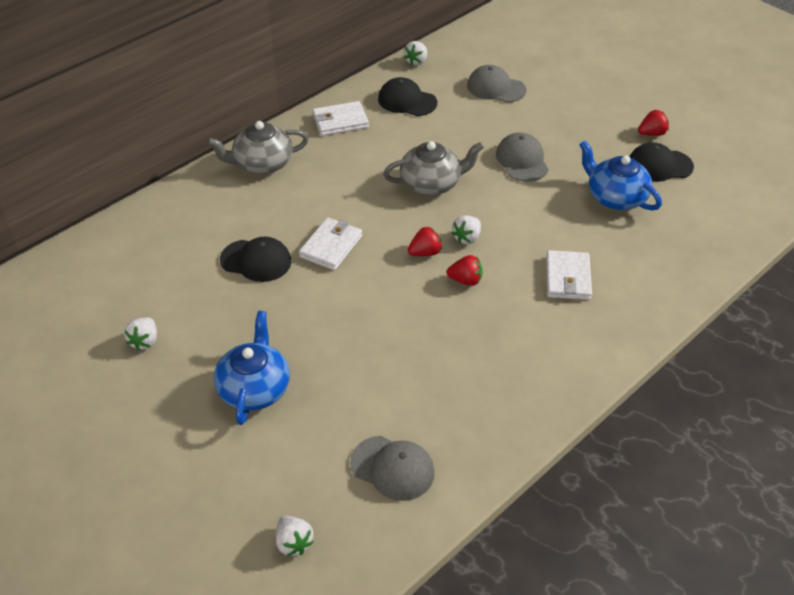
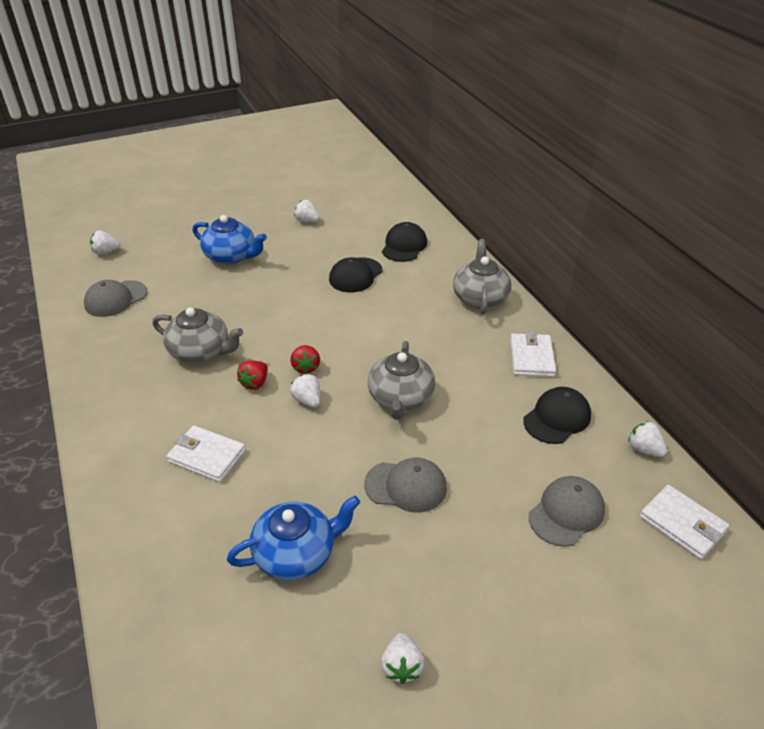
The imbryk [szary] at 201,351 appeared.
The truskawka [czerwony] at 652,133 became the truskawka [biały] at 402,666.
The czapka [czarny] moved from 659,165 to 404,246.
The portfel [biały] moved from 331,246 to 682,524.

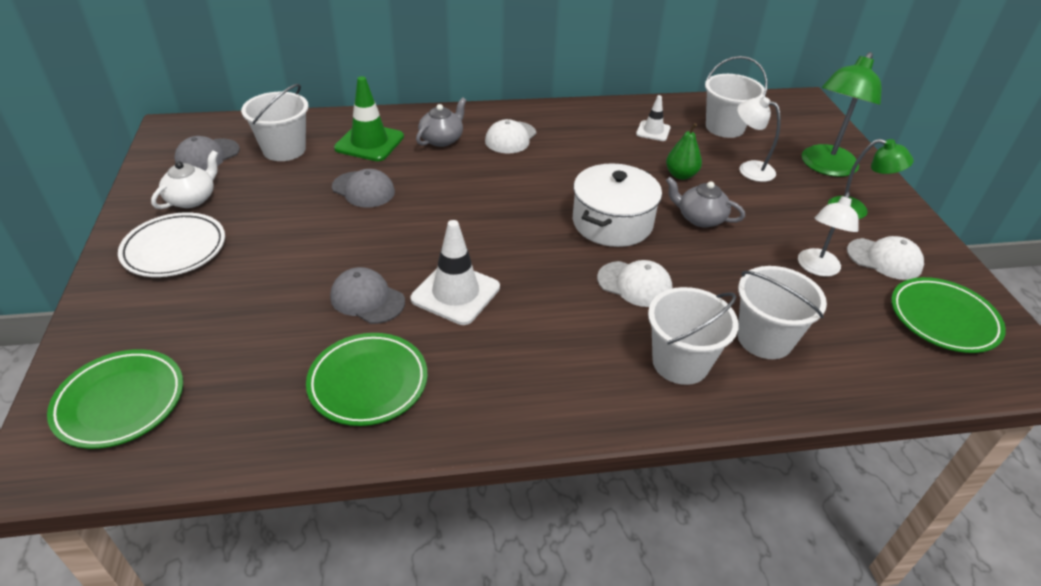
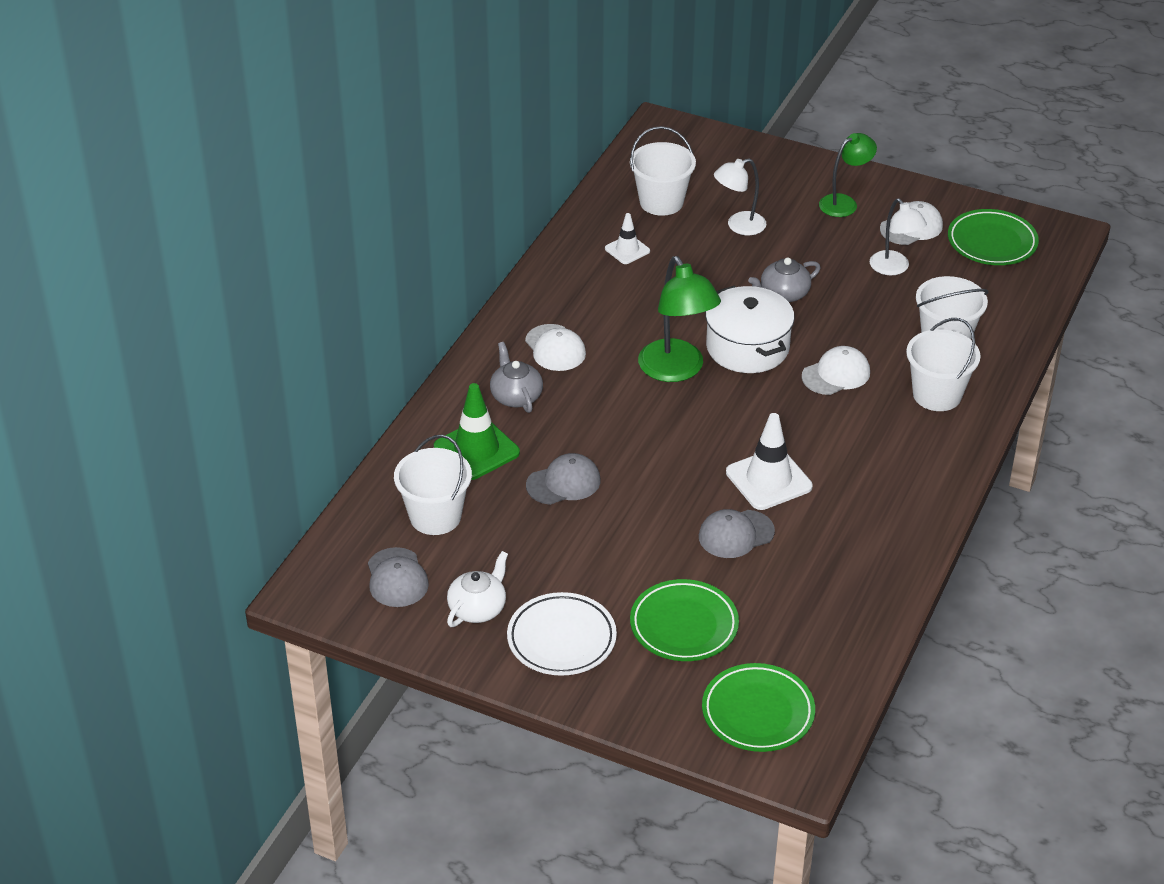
The imbryk [biały] at 192,199 turned 60 degrees clockwise.
The talerz [zielony] moved from 368,383 to 684,625.
The lampka [zielony] moved from 825,167 to 676,370.
The gruszka [zielony] at 681,175 disappeared.

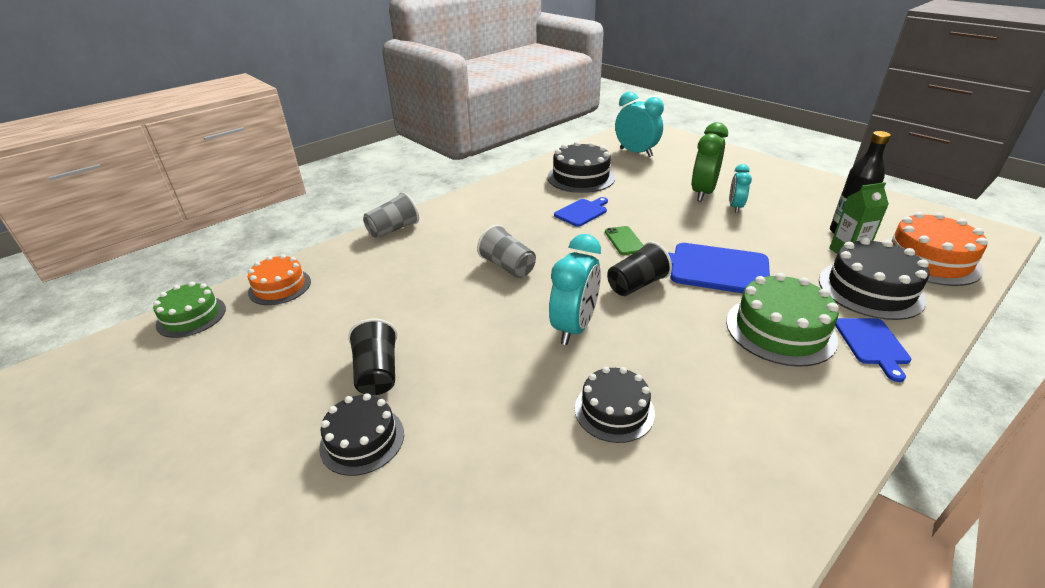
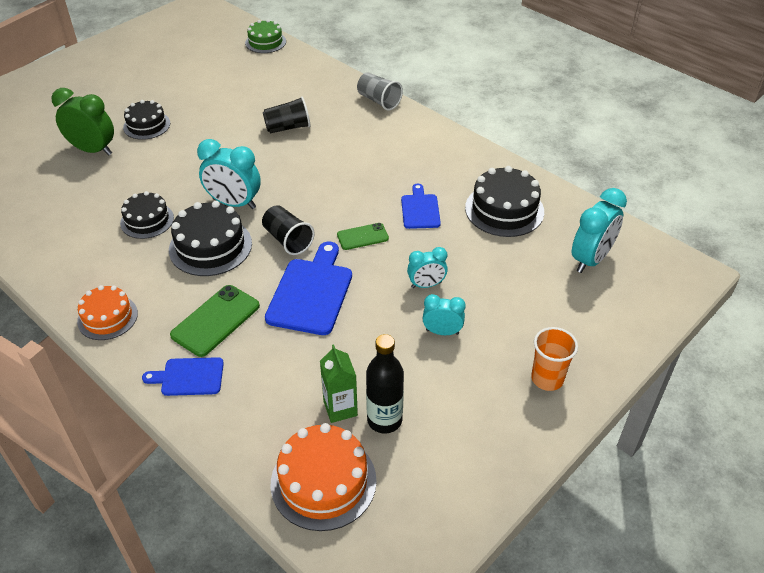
The budzik [zielony] moved from 702,193 to 93,150.
The tort [pomarańczowy] moved from 280,287 to 107,317.
The tort [czarny] moved from 870,289 to 210,246.
The tort [zielony] at 780,330 was replaced by the telefon [zielony] at 215,320.
The szklanka [czarny] moved from 377,373 to 288,128.
The deska do krojenia [niebieski] at 582,212 turned 135 degrees counterclockwise.
The budzik [turkusowy] at 426,285 appeared.
The szklanka [pomarańczowy] at 547,379 appeared.
The szklanka [szary] at 508,266 disappeared.

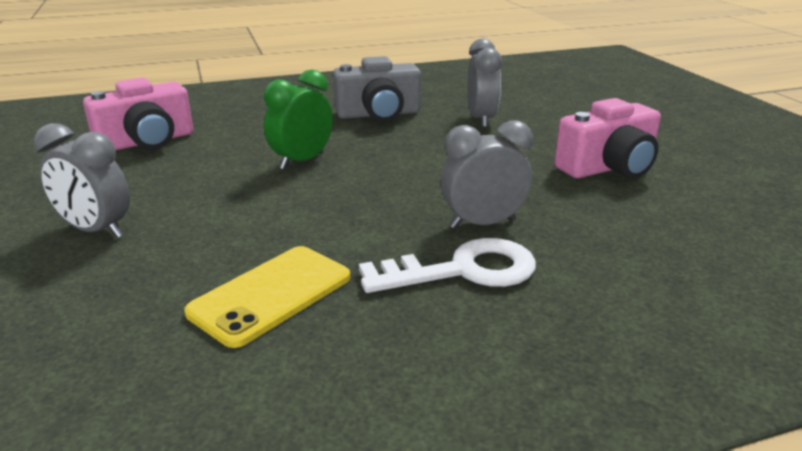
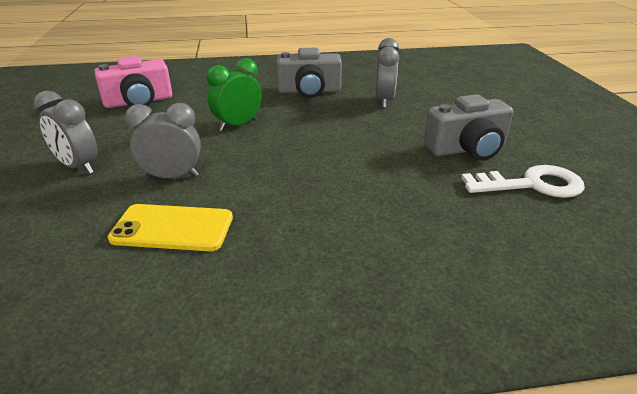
The telefon [żółty] at 271,294 turned 45 degrees clockwise.
The budzik [szary] moved from 482,224 to 172,177.
The aparat fotograficzny [różowy] at 608,168 became the aparat fotograficzny [szary] at 467,149.
The klucz [biały] moved from 462,270 to 531,185.

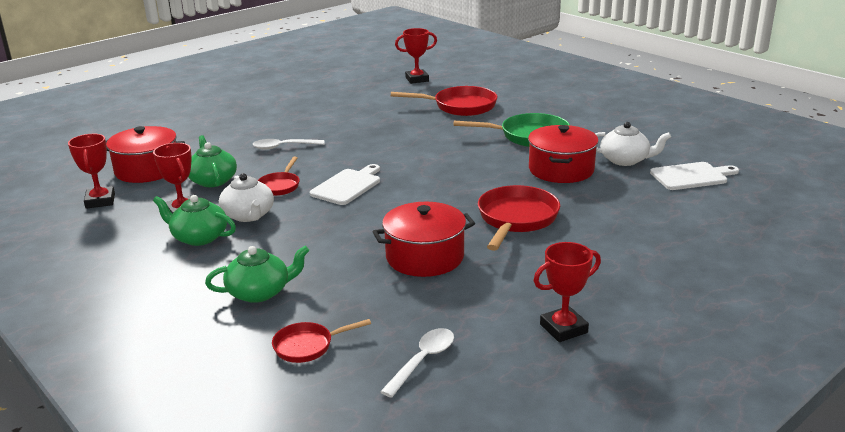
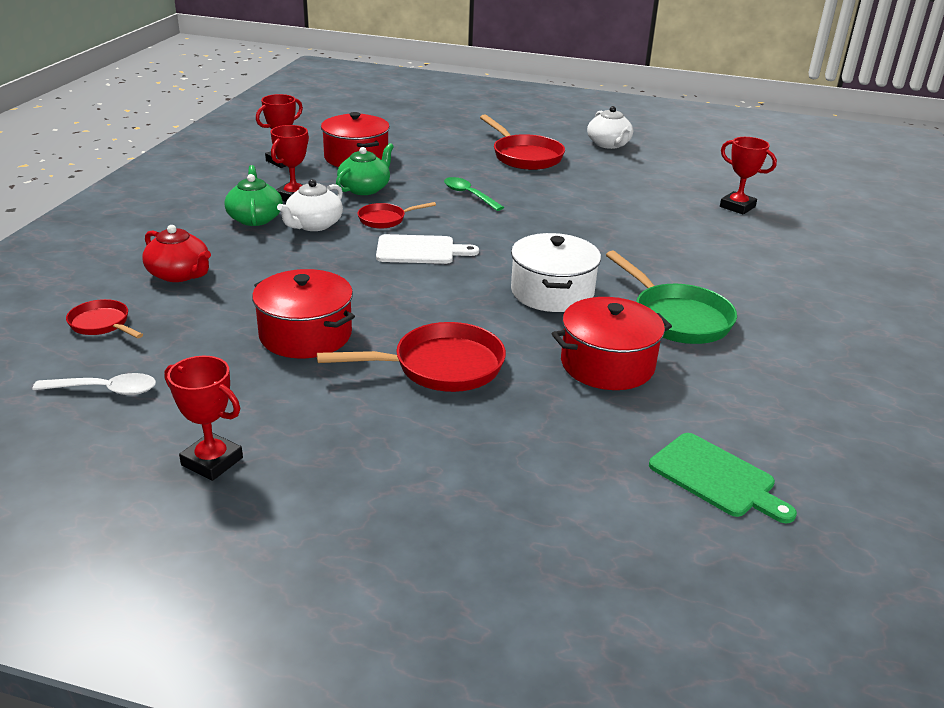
The imbryk [zielony] at 260,292 became the imbryk [czerwony] at 179,274.
The łyżka [biały] at 283,147 became the łyżka [zielony] at 468,195.
The patelnia [czerwony] moved from 460,106 to 524,156.
The garnek [biały] at 552,292 appeared.
The imbryk [biały] moved from 625,160 to 609,144.
The deska do krojenia [biały] at 691,176 became the deska do krojenia [zielony] at 716,477.

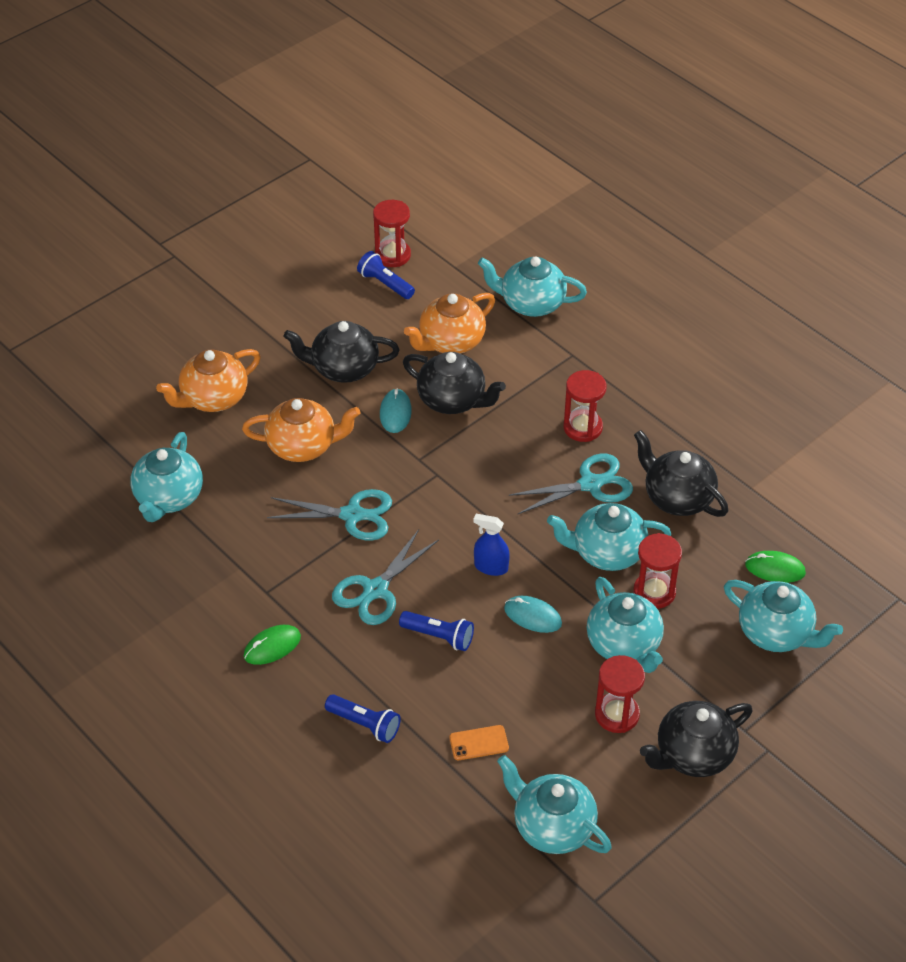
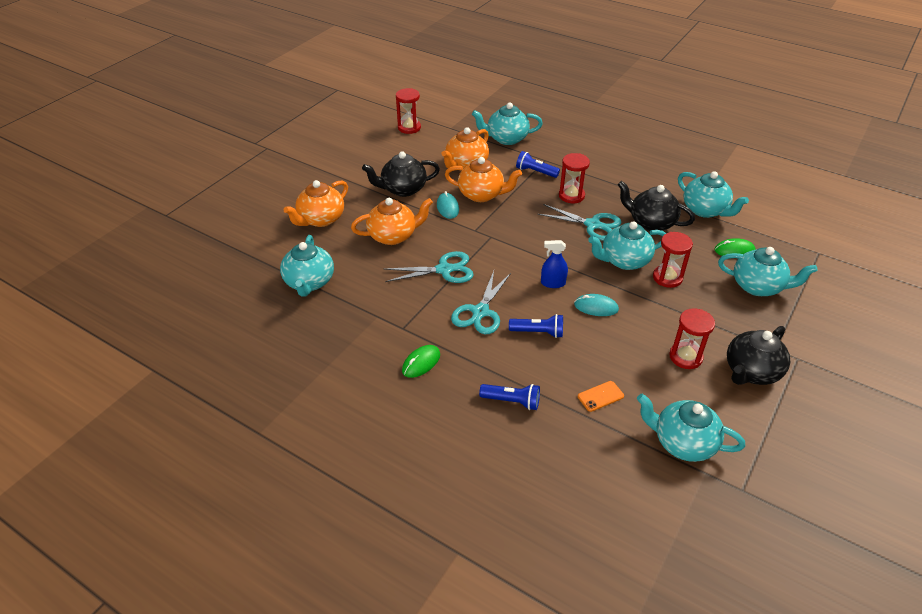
The imbryk [czarny] at 452,400 became the imbryk [pomarańczowy] at 482,195.
The latarka [niebieski] moved from 385,284 to 535,172.
The nożyczki [turkusowy] at 590,484 turned 60 degrees clockwise.
The imbryk [turkusowy] moved from 624,645 to 705,210.

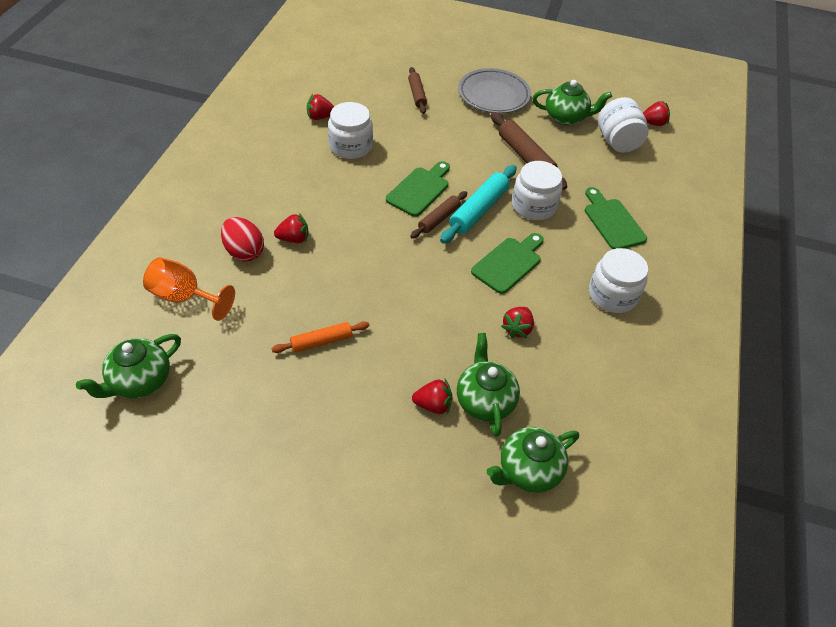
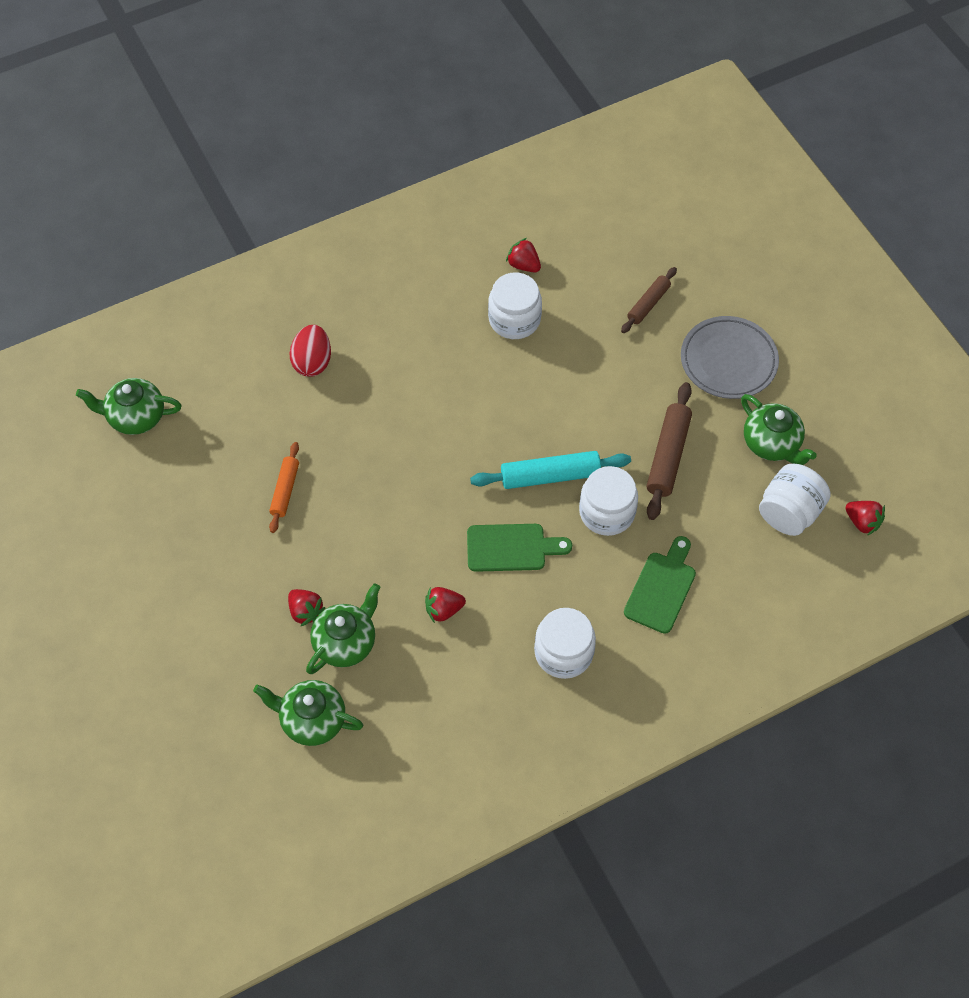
The wałek do ciasta [pomarańczowy] at 321,341 turned 75 degrees clockwise.
The kielich [pomarańczowy] at 184,297 disappeared.
The truskawka [czerwony] at 293,239 disappeared.
The deska do krojenia [zielony] at 420,190 disappeared.
The wałek do ciasta [brązowy] at 439,219 disappeared.

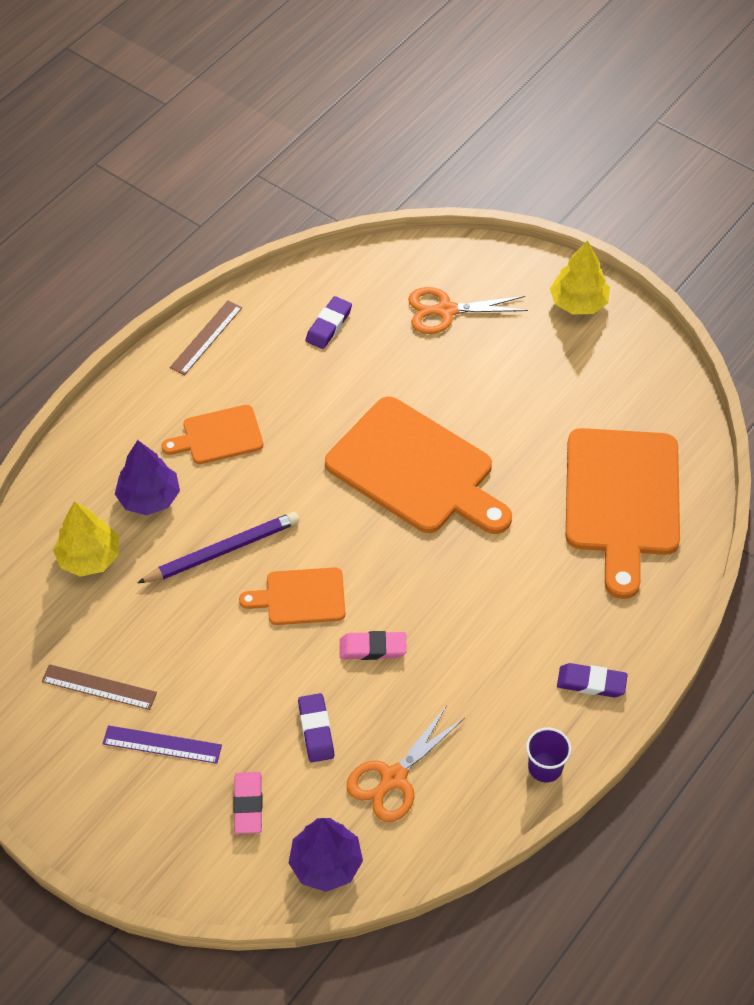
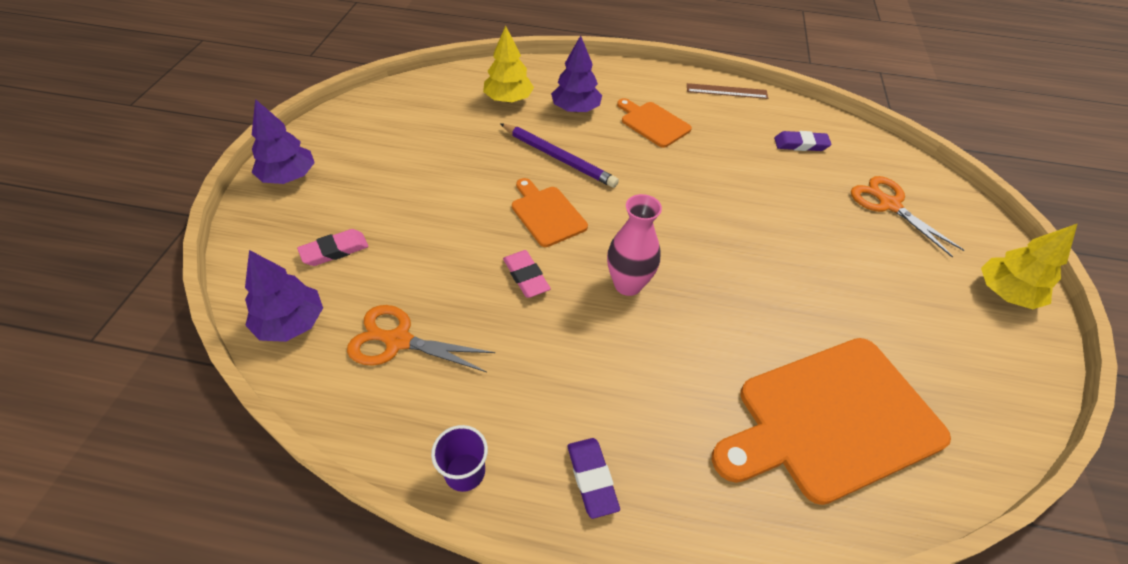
The drzewko [fioletowy] at 288,176 appeared.
The wazon [różowy] at 628,284 appeared.
The linijka [brązowy] at 99,687 disappeared.
The linijka [fioletowy] at 162,744 disappeared.
The gumka do mazania [fioletowy] at 316,730 disappeared.
The deska do krojenia [pomarańczowy] at 415,470 disappeared.

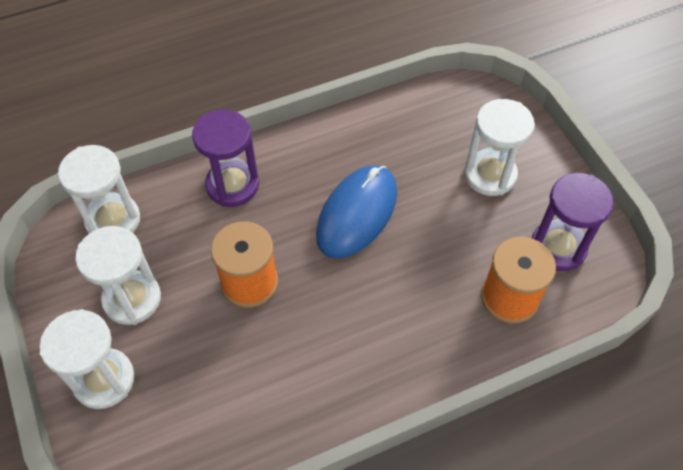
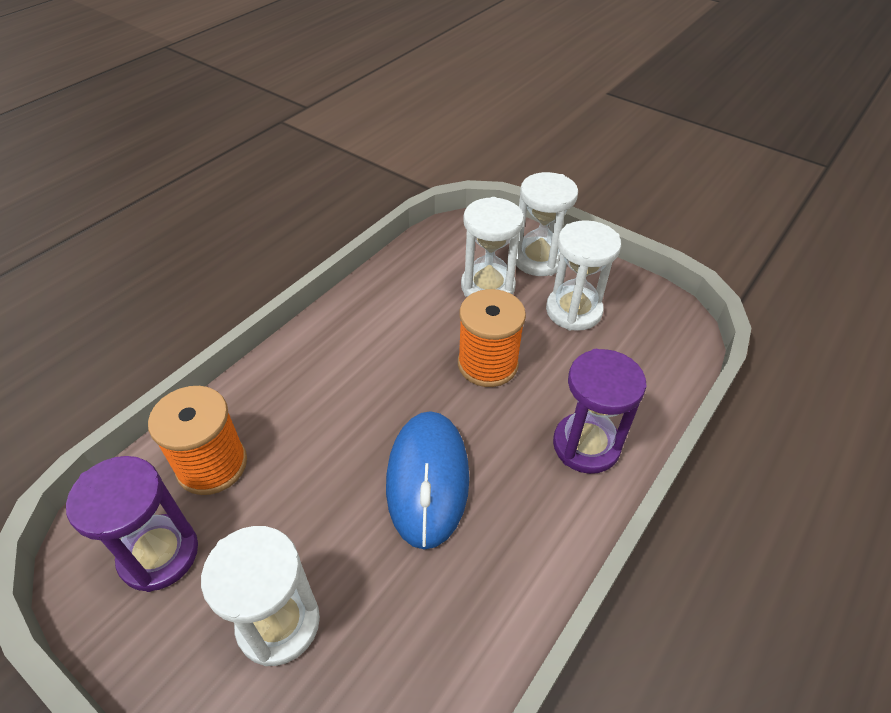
The klepsydra [biały] moved from 113,220 to 487,287.

